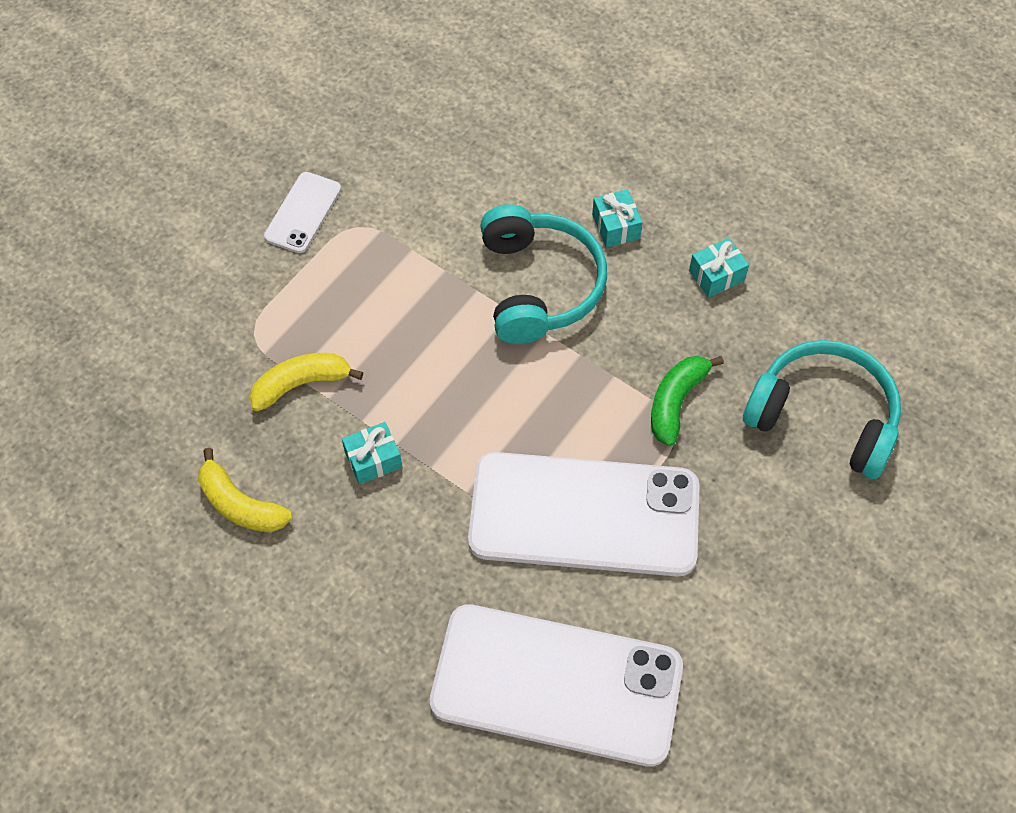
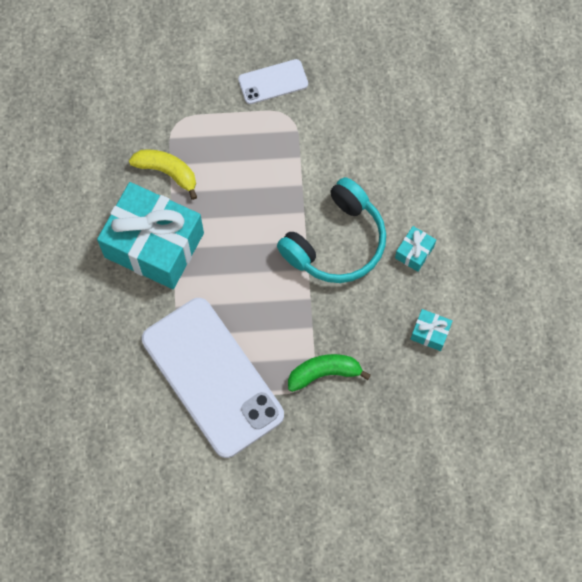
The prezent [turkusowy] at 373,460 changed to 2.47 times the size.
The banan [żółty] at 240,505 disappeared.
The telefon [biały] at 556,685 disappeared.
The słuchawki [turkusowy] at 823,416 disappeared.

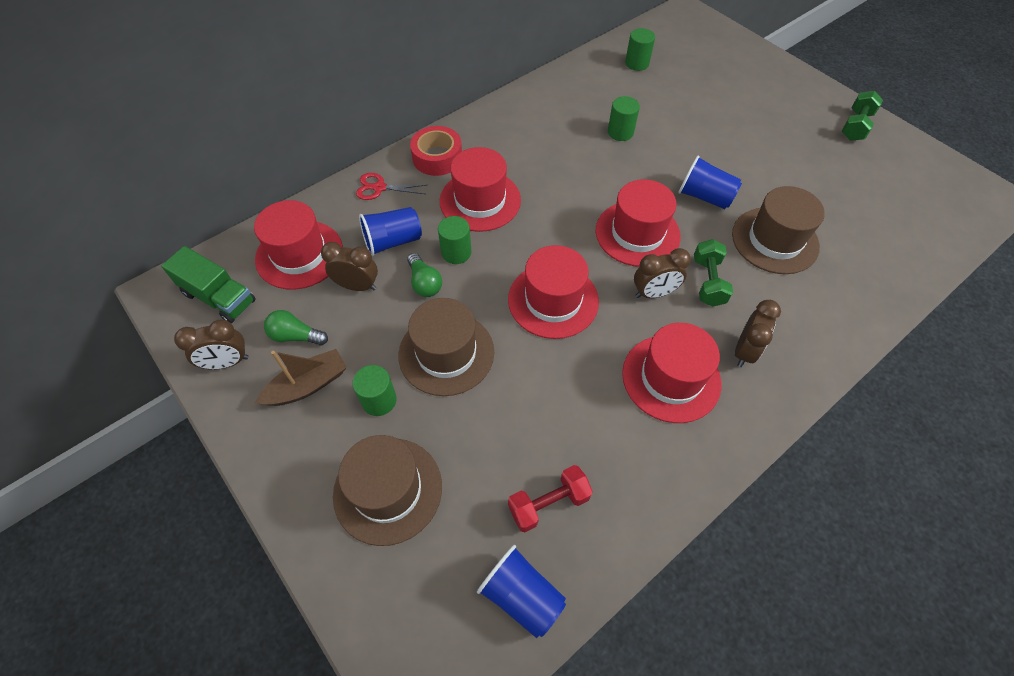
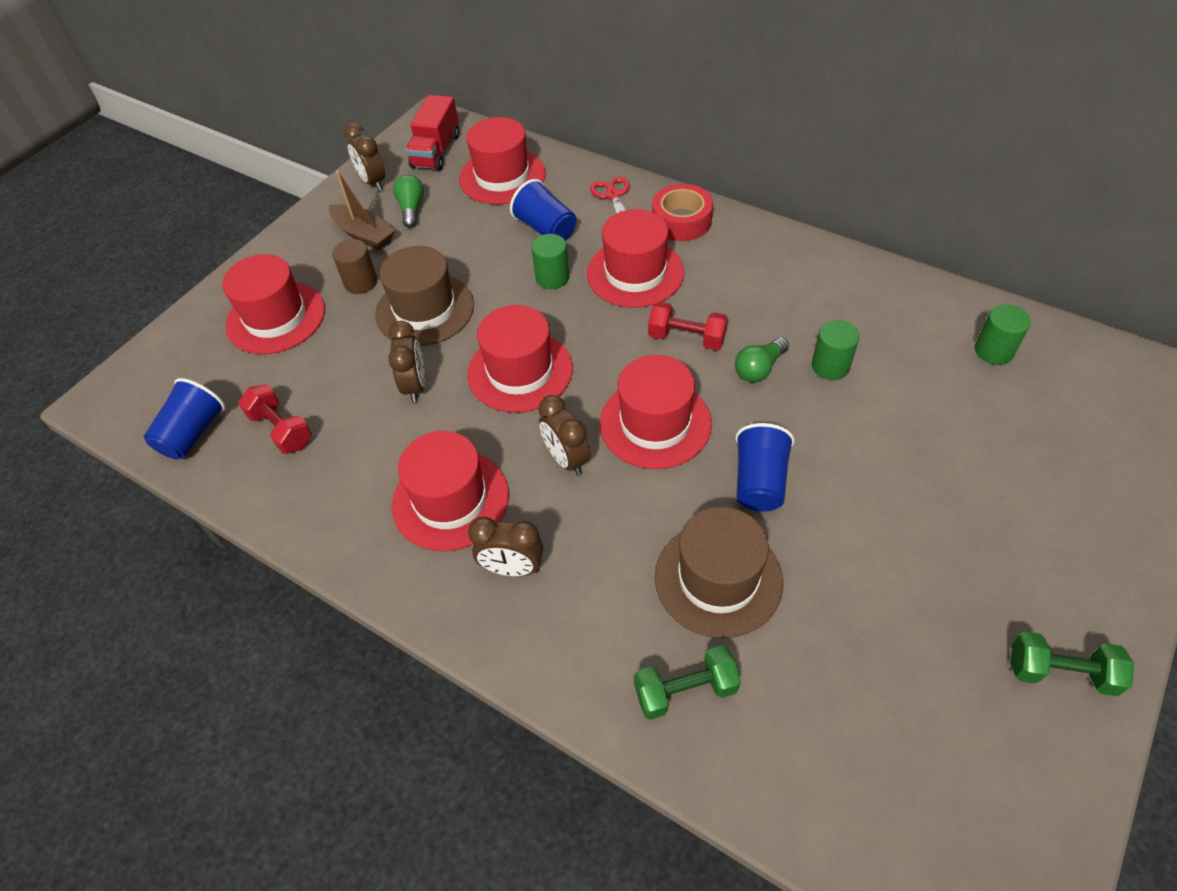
The kapelusz [brązowy] at 388,490 became the kapelusz [czerwony] at 276,317.
The walec [zielony] at 379,400 became the walec [brązowy] at 361,282.
The budzik [brązowy] moved from 357,286 to 415,386.
The ciężarówka [zielony] at 219,297 became the ciężarówka [czerwony] at 436,151.
The hantel [zielony] moved from 708,282 to 685,690.
The hantel [czerwony] at 686,338 appeared.
The żarówka [zielony] moved from 424,283 to 759,369.

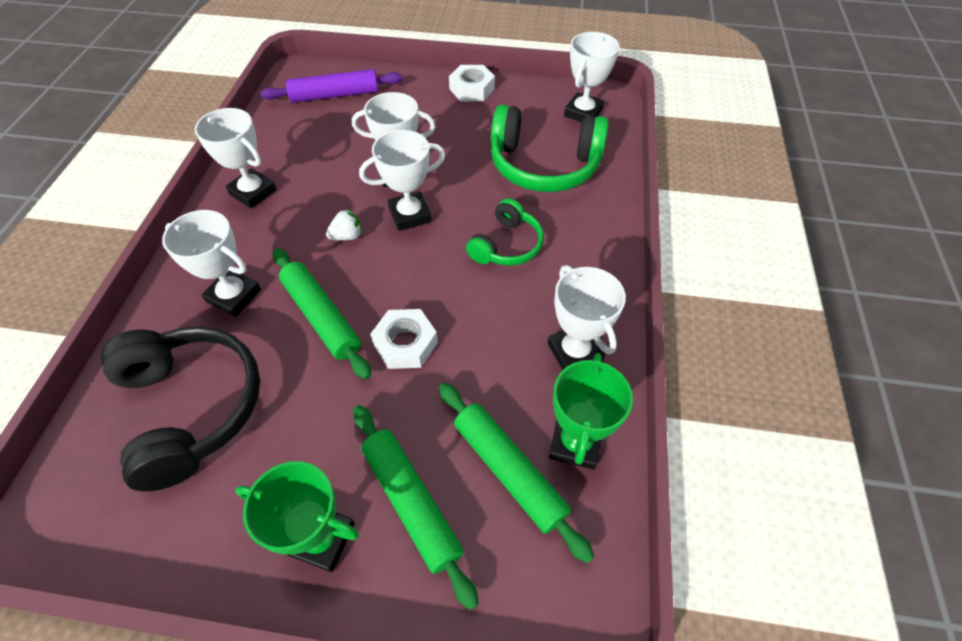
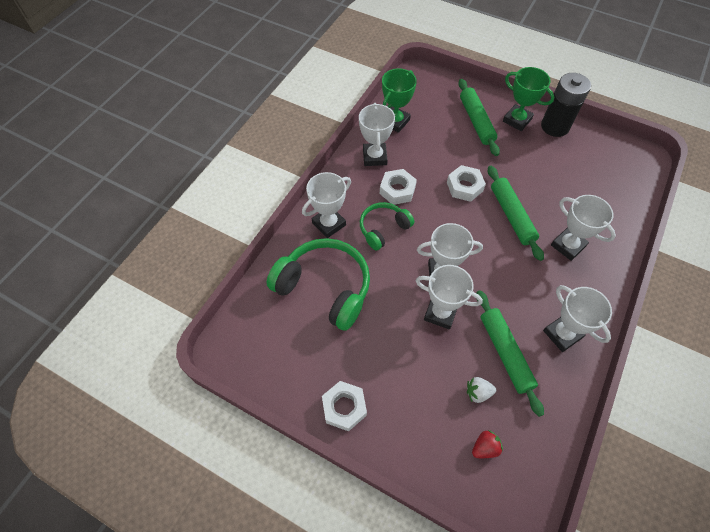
The puchar [biały] moved from 583,113 to 329,224.
The nakrętka [biały] at 397,190 appeared.
The truskawka [biały] moved from 347,236 to 478,392.
The wałek do ciasta [fioletowy] at 335,95 was replaced by the truskawka [czerwony] at 485,447.
The wałek do ciasta [zielony] moved from 509,470 to 505,353.
The bateria [czarny] at 555,126 appeared.
The słuchawki [czarny] at 191,408 disappeared.

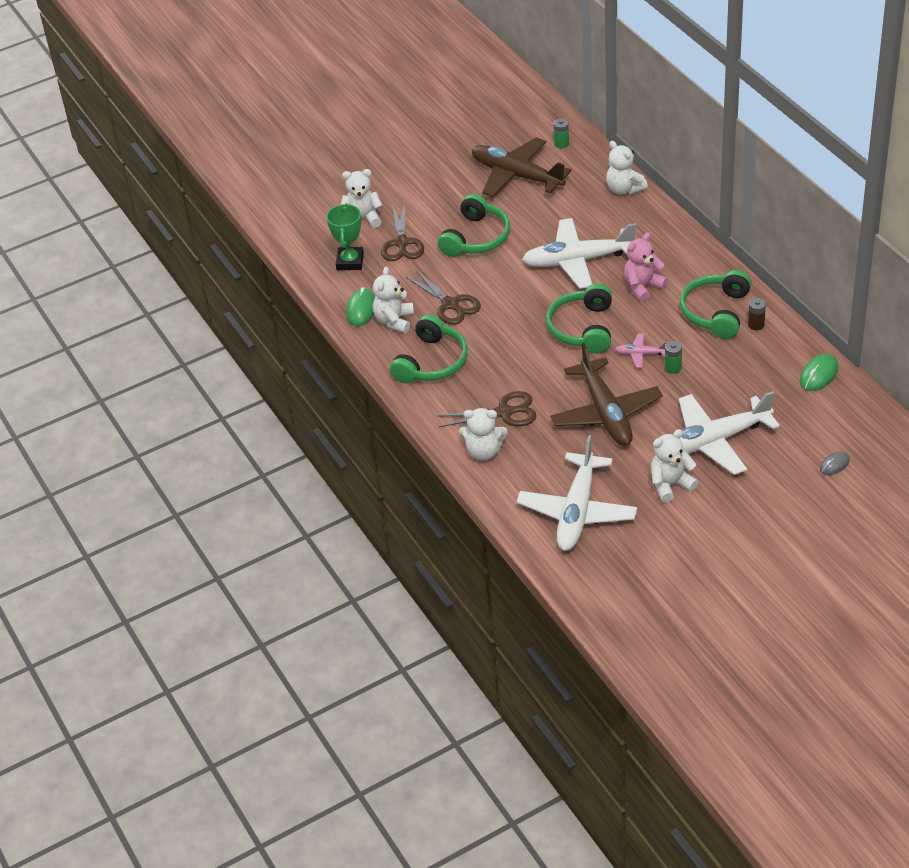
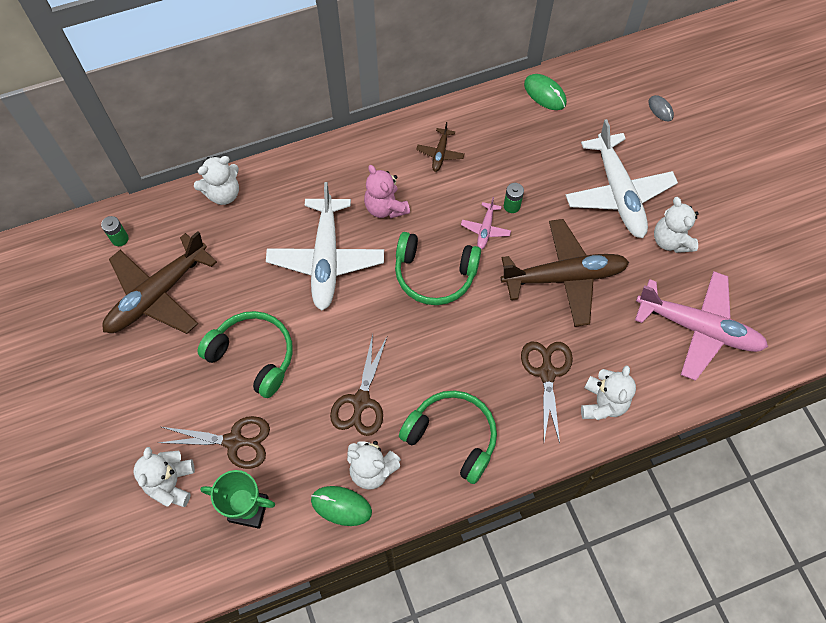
The nożyczki [brązowy] at 450,304 turned 135 degrees clockwise.
The słuchawki [zielony] at 715,312 was replaced by the samolot [brązowy] at 440,153.
The samolot [biały] at 577,512 became the samolot [różowy] at 698,328.
The bateria [brązowy] at 756,325 disappeared.

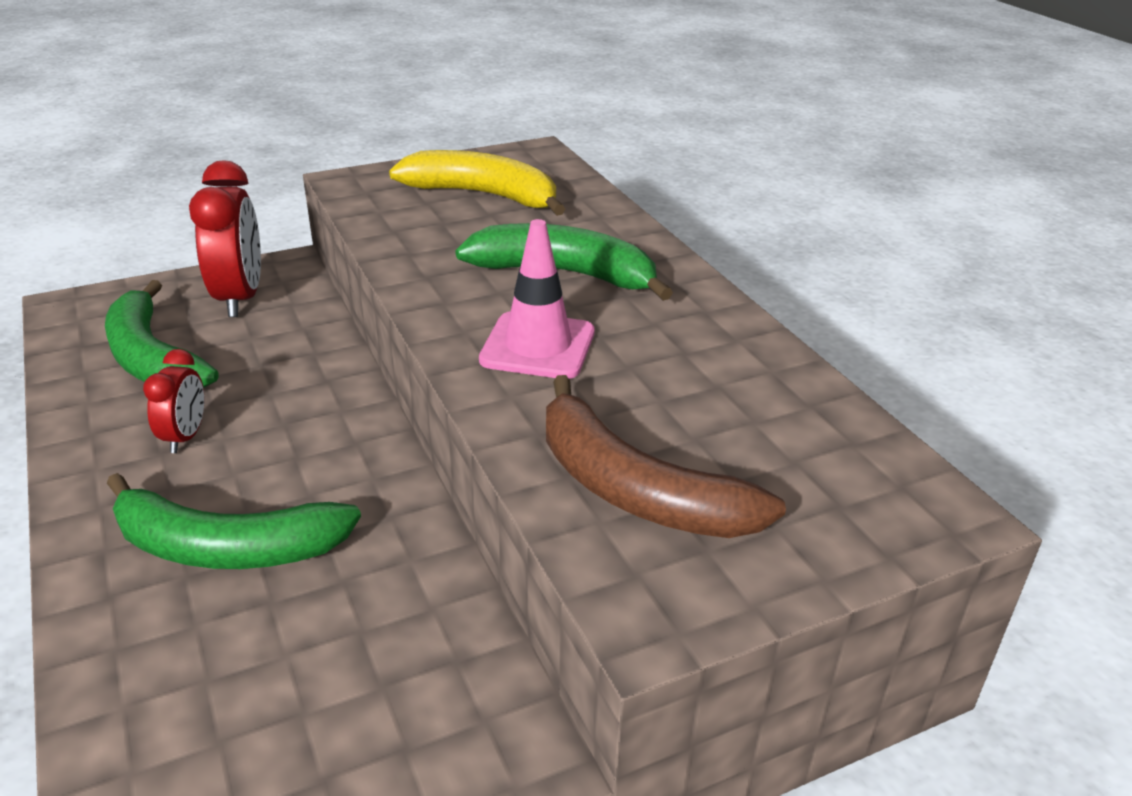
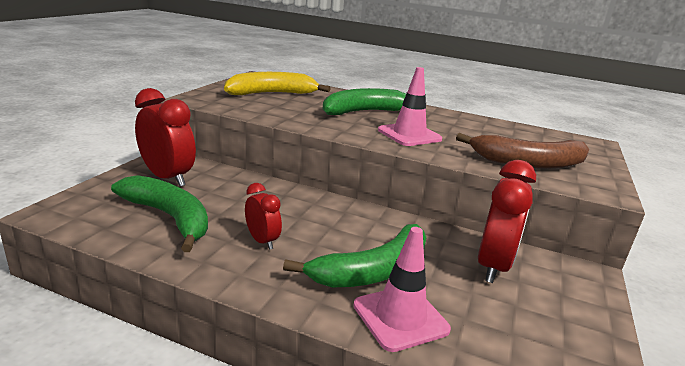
The banan [zielony] at 152,358 turned 150 degrees counterclockwise.
The pachołek [różowy] at 400,317 appeared.
The budzik [czerwony] at 493,266 appeared.

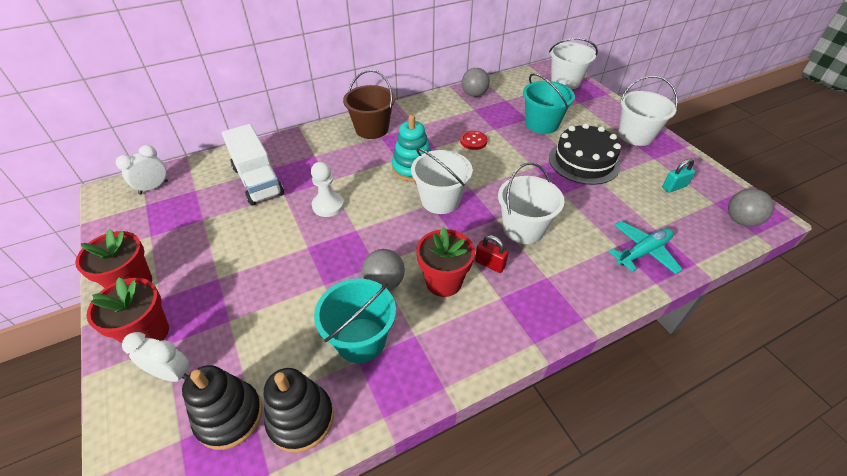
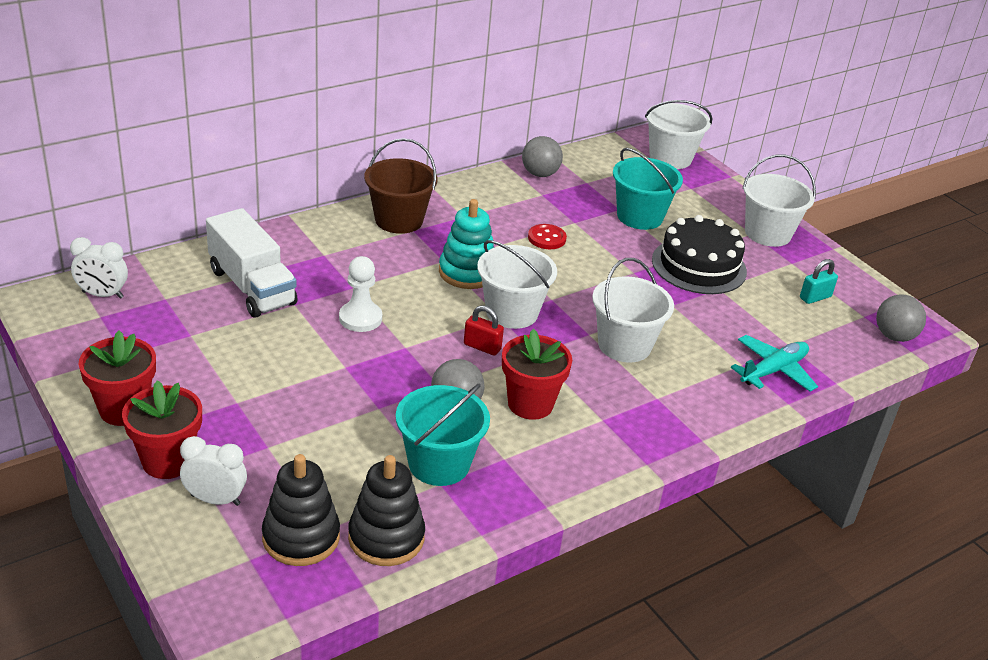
The budzik [biały] at 153,187 turned 120 degrees counterclockwise.
The kłódka [czerwony] moved from 490,264 to 482,347.

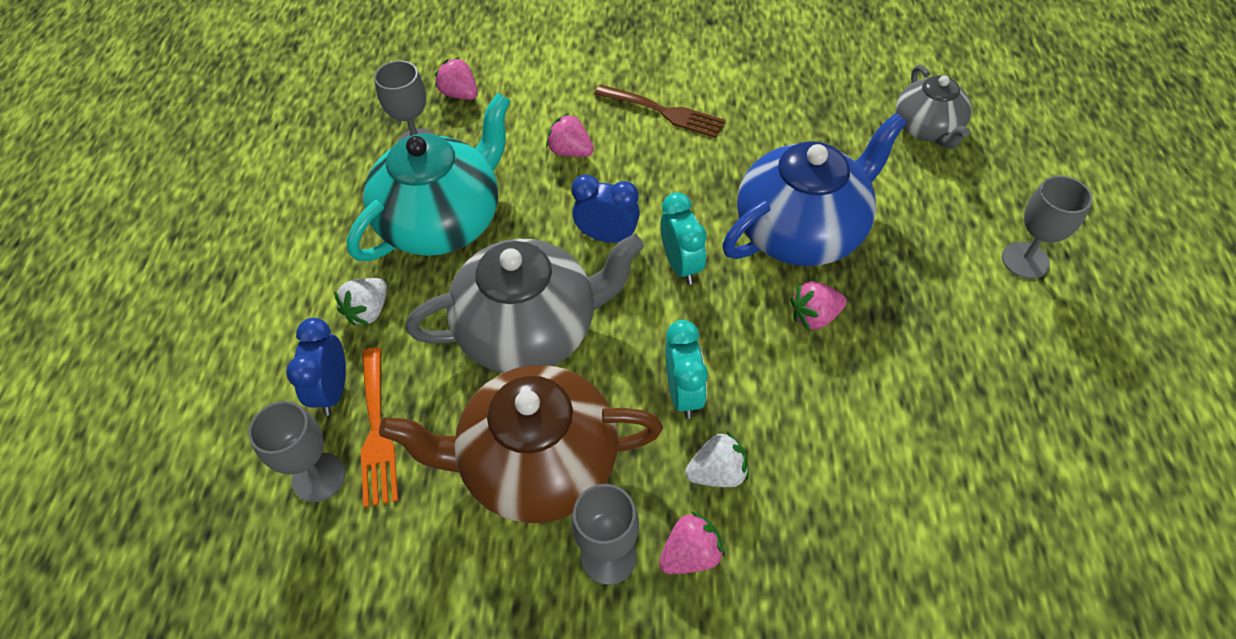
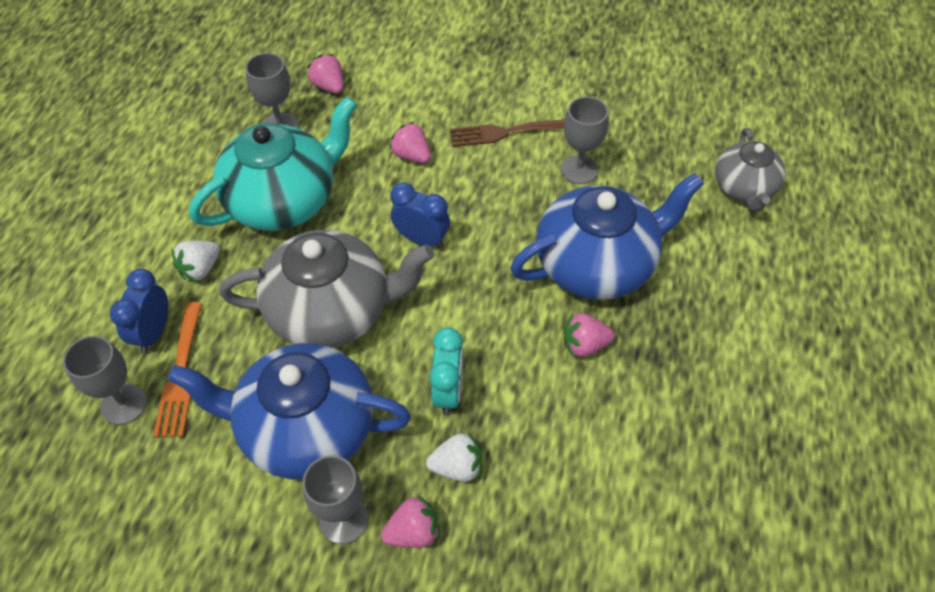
The imbryk [brązowy] at 537,464 became the imbryk [niebieski] at 305,429.
The widelec [brązowy] at 664,112 turned 135 degrees clockwise.
The kielich [szary] moved from 1025,260 to 579,169.
The budzik [turkusowy] at 681,265 disappeared.

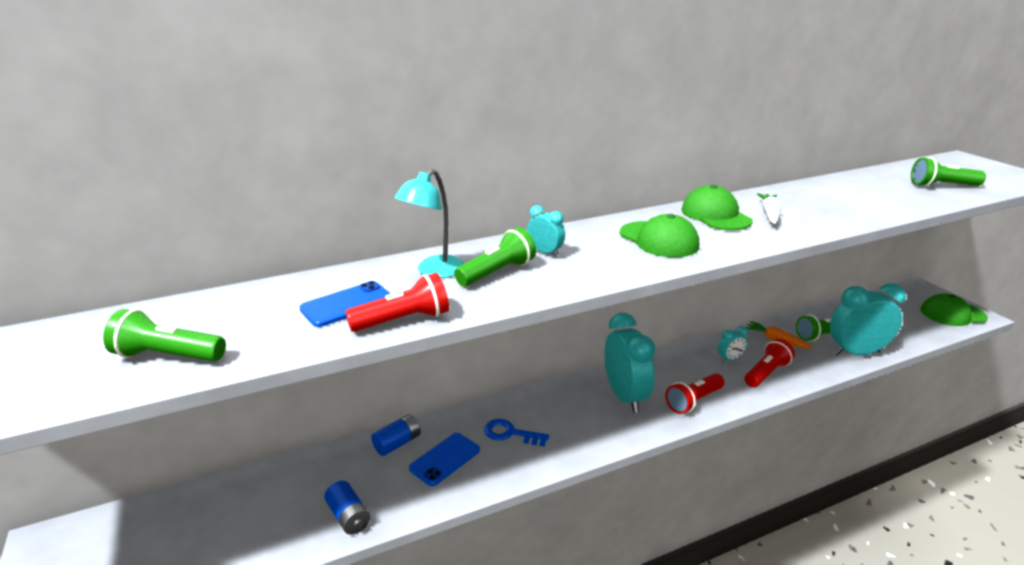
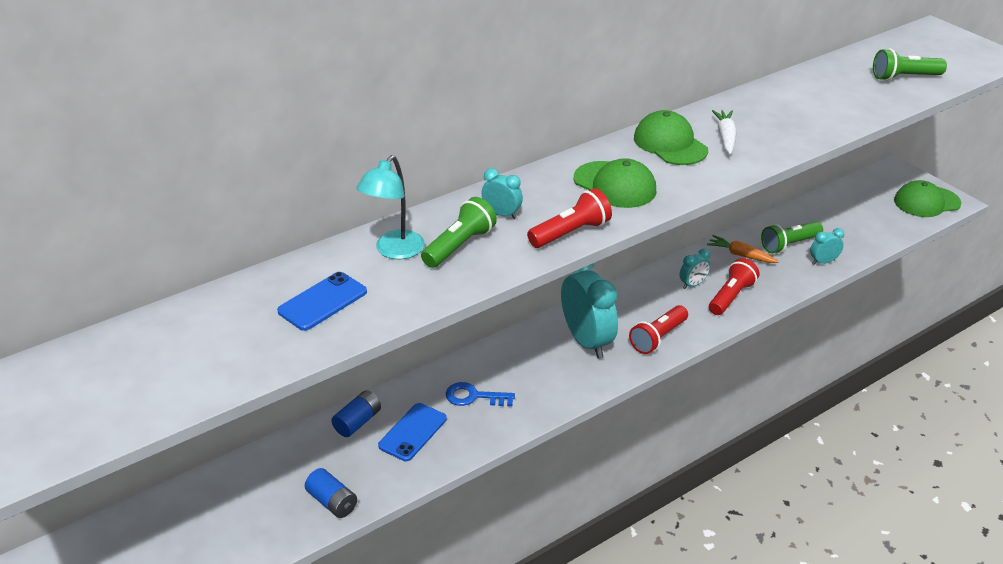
The latarka [czerwony] moved from 403,320 to 570,233.
The budzik [turkusowy] at 855,353 changed to 0.47 times the size.
The latarka [zielony] at 168,356 disappeared.

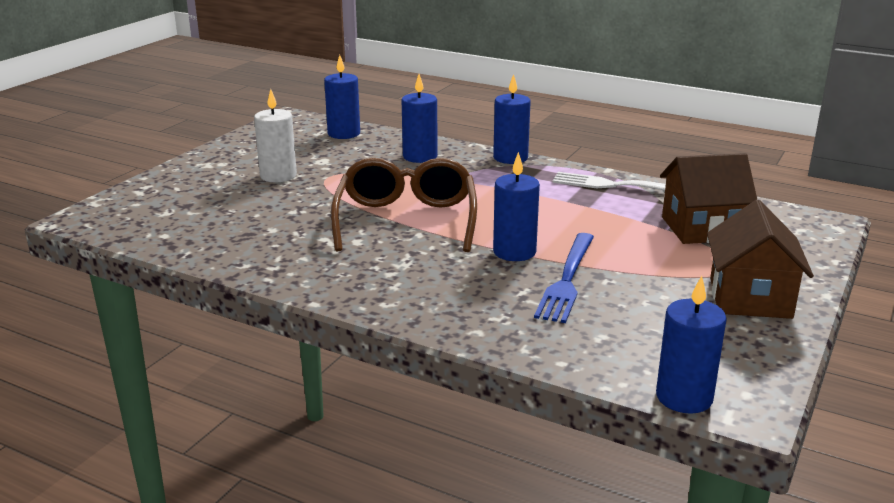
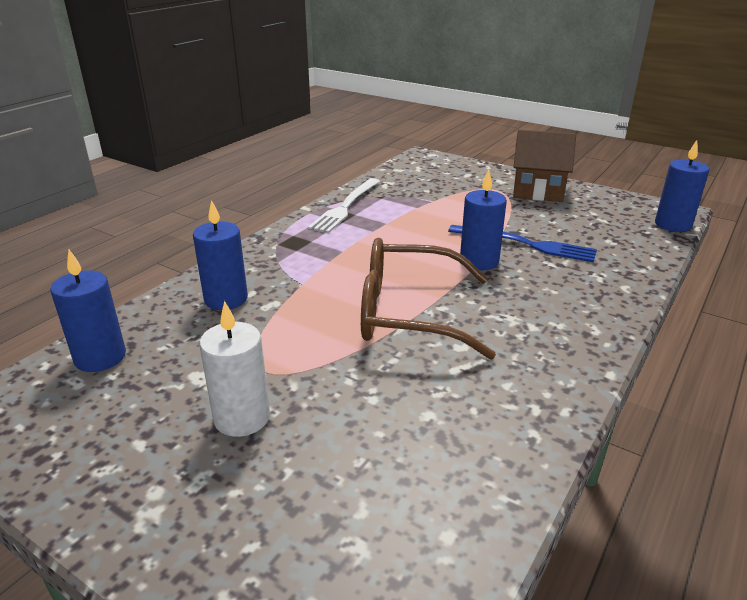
The świeca [niebieski] at 510,158 disappeared.
The domek [brązowy] at 701,228 disappeared.

